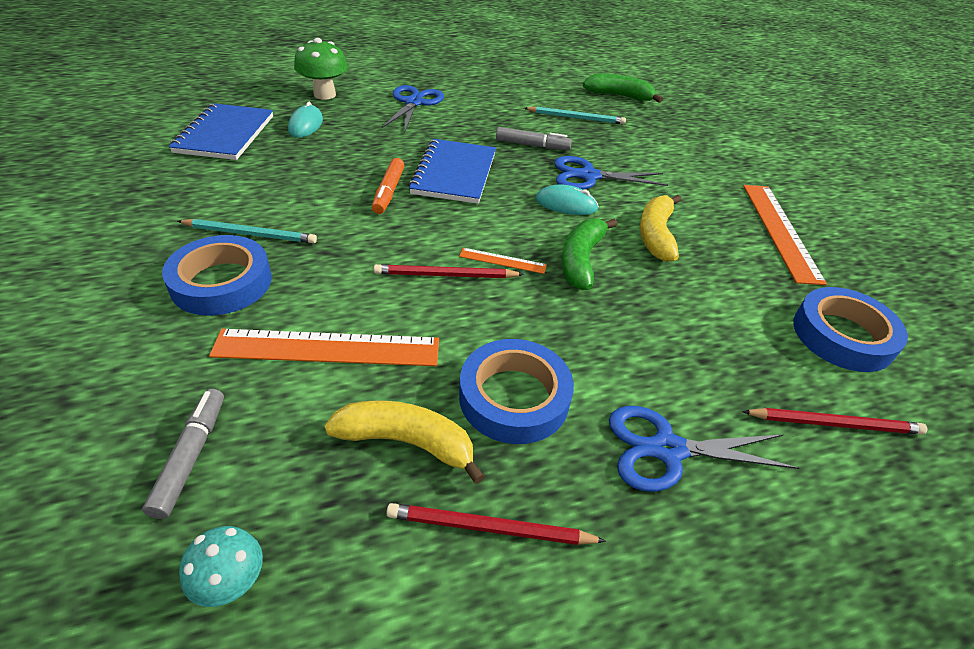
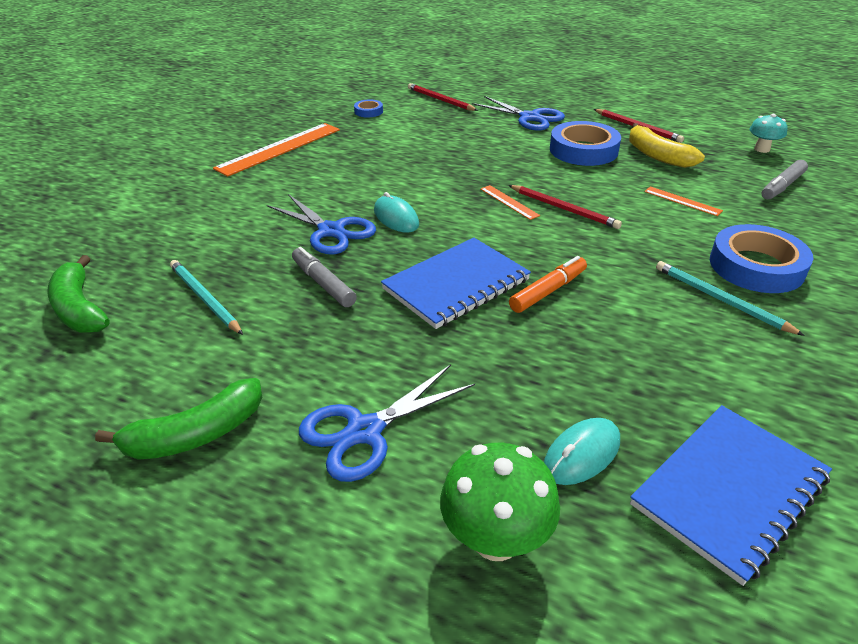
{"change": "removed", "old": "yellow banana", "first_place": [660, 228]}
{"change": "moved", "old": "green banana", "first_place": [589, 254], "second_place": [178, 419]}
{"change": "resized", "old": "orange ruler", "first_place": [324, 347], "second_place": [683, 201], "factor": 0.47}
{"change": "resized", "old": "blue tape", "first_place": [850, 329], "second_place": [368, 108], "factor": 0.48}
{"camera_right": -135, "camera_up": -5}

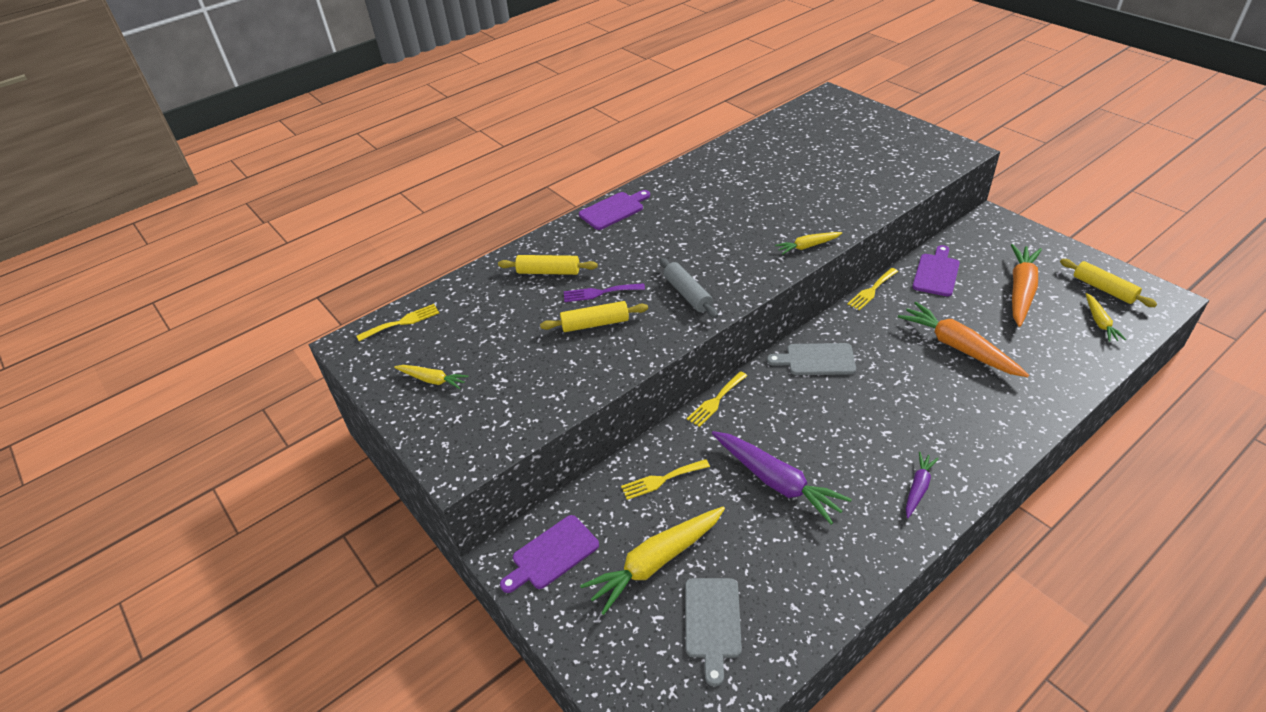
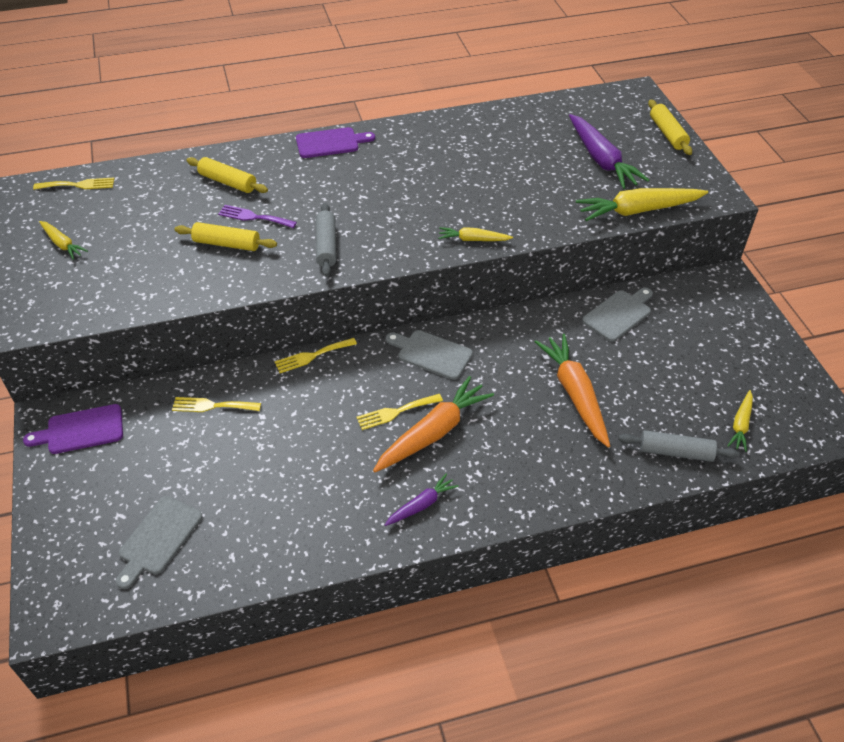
{"change": "added", "new": "grey rolling pin", "second_place": [678, 446]}
{"change": "moved", "old": "yellow carrot", "first_place": [652, 561], "second_place": [642, 204]}
{"change": "moved", "old": "purple carrot", "first_place": [782, 477], "second_place": [609, 151]}
{"change": "moved", "old": "yellow fork", "first_place": [872, 289], "second_place": [399, 412]}
{"change": "moved", "old": "orange carrot", "first_place": [1026, 285], "second_place": [433, 424]}
{"change": "moved", "old": "yellow rolling pin", "first_place": [1108, 283], "second_place": [670, 127]}
{"change": "recoloured", "old": "purple cutting board", "new": "grey cutting board", "first_place": [936, 270], "second_place": [617, 315]}
{"camera_right": 20, "camera_up": 5}

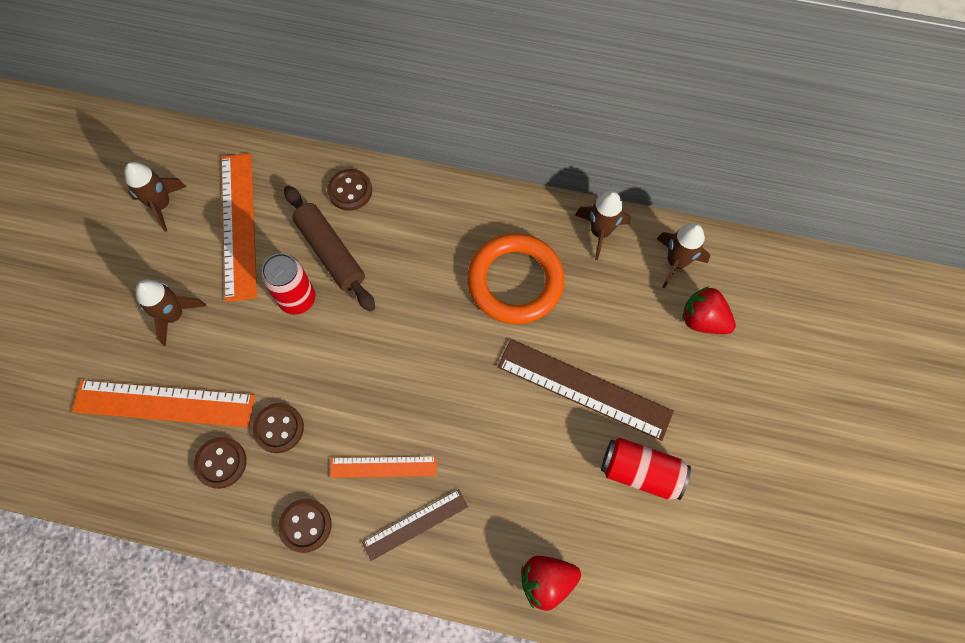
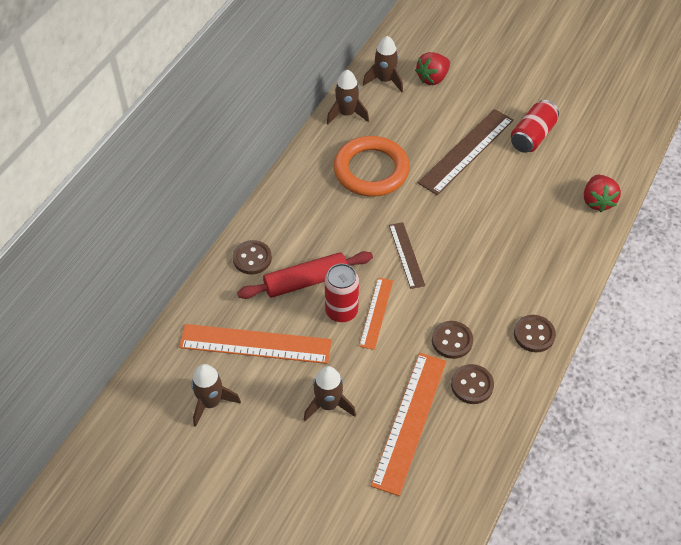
{"change": "moved", "old": "orange ruler", "first_place": [383, 467], "second_place": [376, 313]}
{"change": "moved", "old": "brown ruler", "first_place": [415, 525], "second_place": [407, 255]}
{"change": "recoloured", "old": "brown rolling pin", "new": "red rolling pin", "first_place": [329, 248], "second_place": [305, 275]}
{"camera_right": -75, "camera_up": -15}

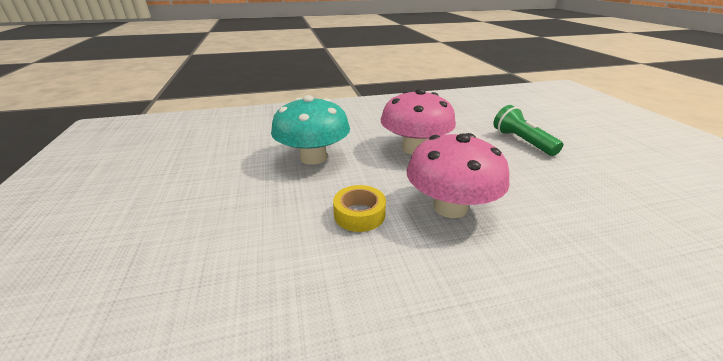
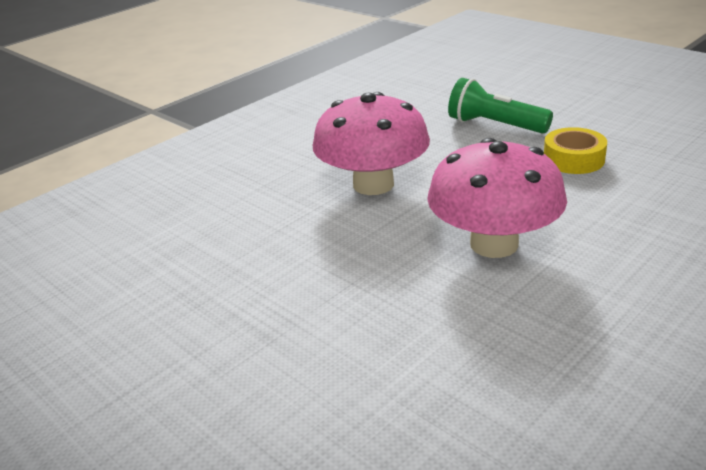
{"change": "removed", "old": "turquoise mushroom", "first_place": [310, 130]}
{"change": "moved", "old": "yellow tape", "first_place": [359, 208], "second_place": [575, 150]}
{"camera_right": -30, "camera_up": 0}

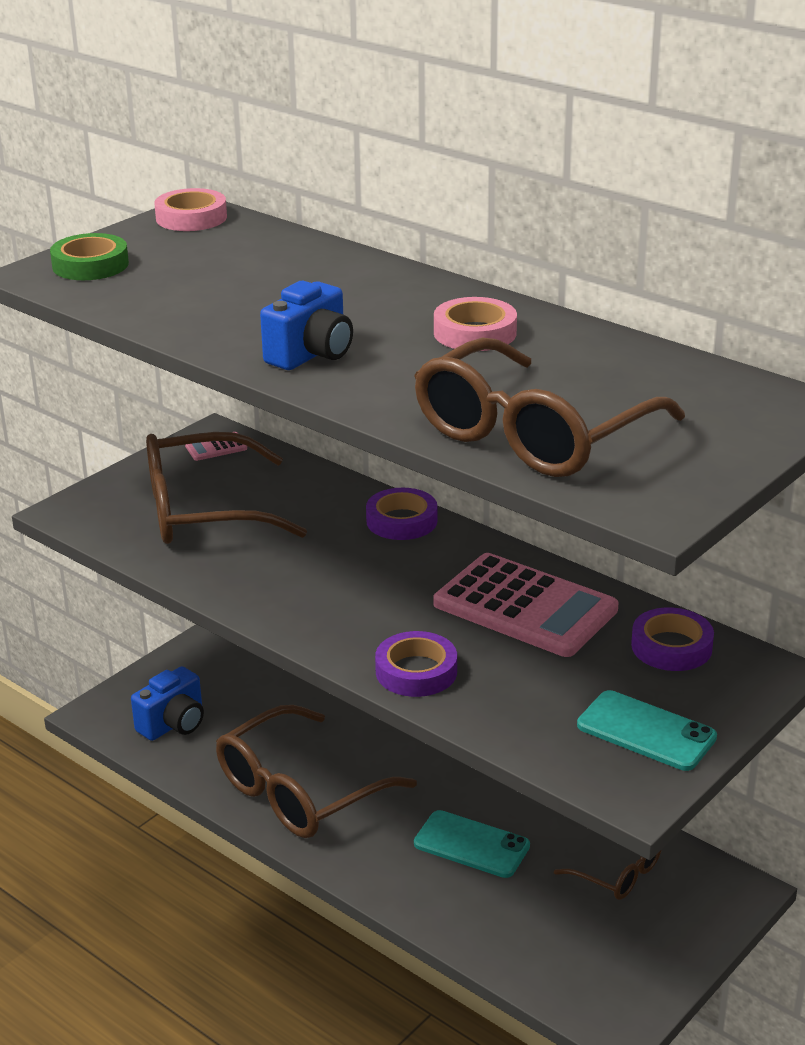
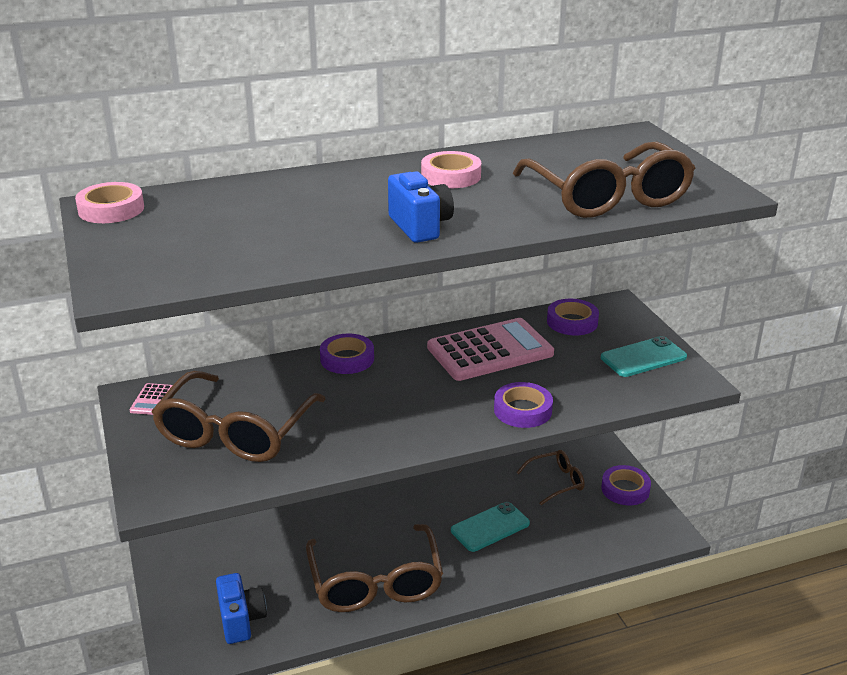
{"change": "removed", "old": "green tape", "first_place": [89, 256]}
{"change": "added", "new": "purple tape", "second_place": [626, 485]}
{"camera_right": -60, "camera_up": 0}

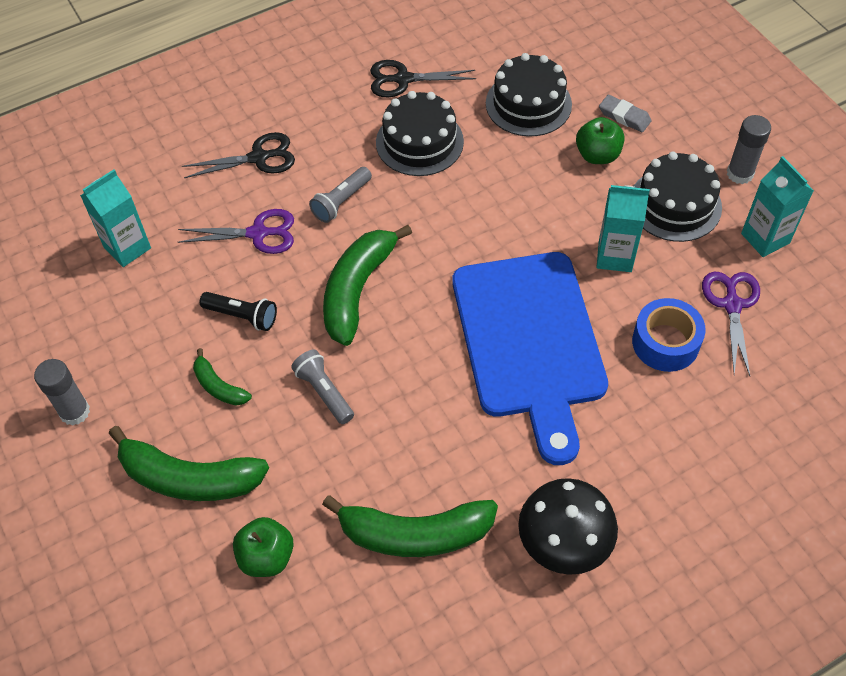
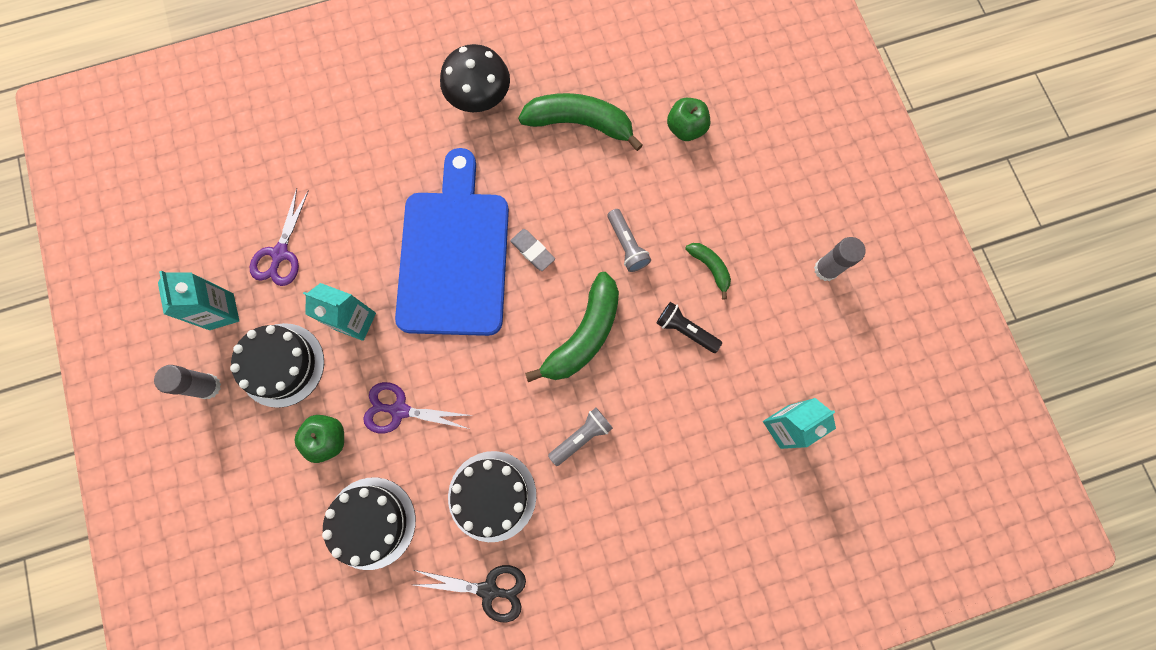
{"change": "removed", "old": "green banana", "first_place": [188, 463]}
{"change": "removed", "old": "black scissors", "first_place": [238, 155]}
{"change": "removed", "old": "blue tape", "first_place": [669, 335]}
{"change": "moved", "old": "purple scissors", "first_place": [236, 231], "second_place": [418, 407]}
{"change": "moved", "old": "grey eraser", "first_place": [625, 114], "second_place": [532, 250]}
{"camera_right": -170, "camera_up": 20}

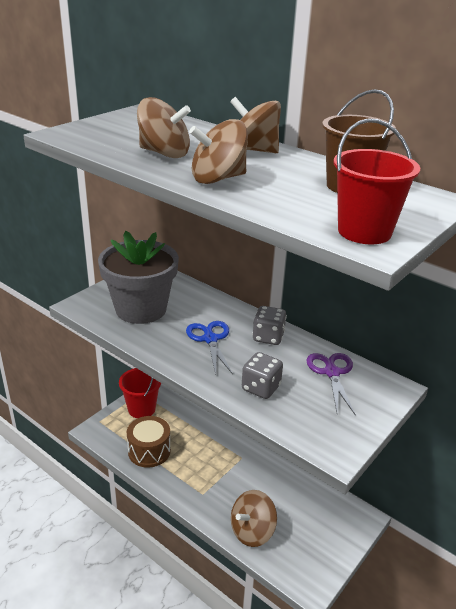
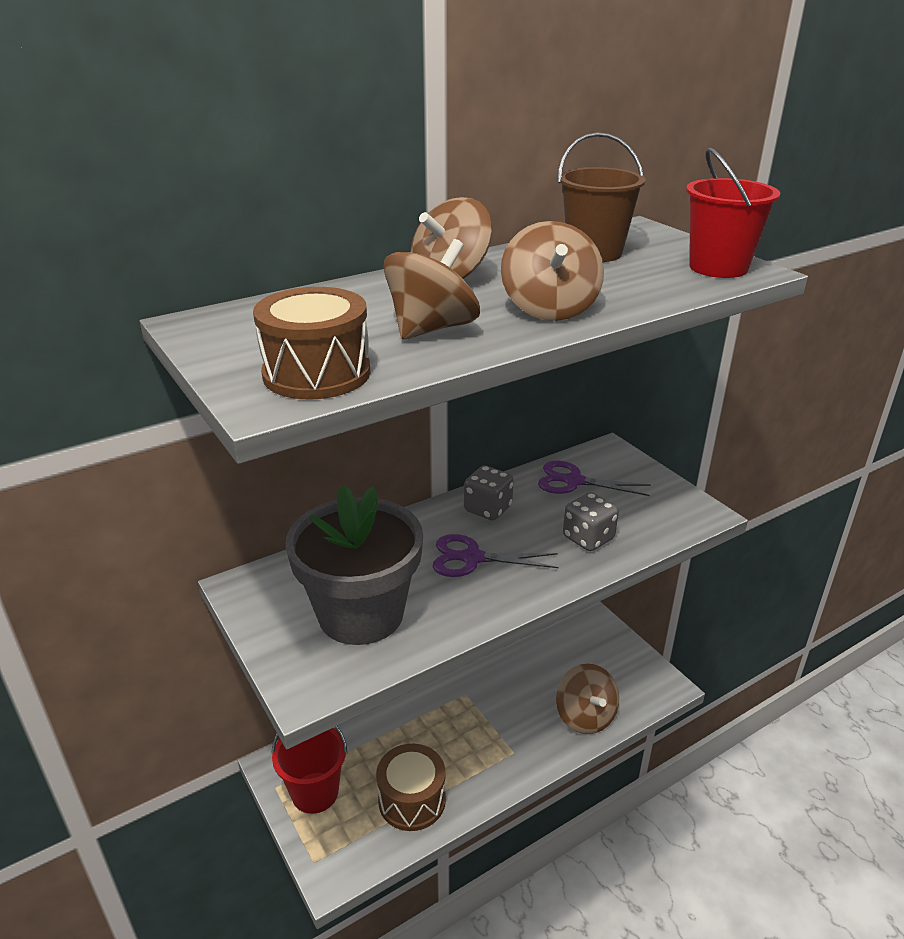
{"change": "added", "new": "brown drum", "second_place": [311, 343]}
{"change": "recoloured", "old": "blue scissors", "new": "purple scissors", "first_place": [209, 348], "second_place": [495, 555]}
{"camera_right": -70, "camera_up": 0}

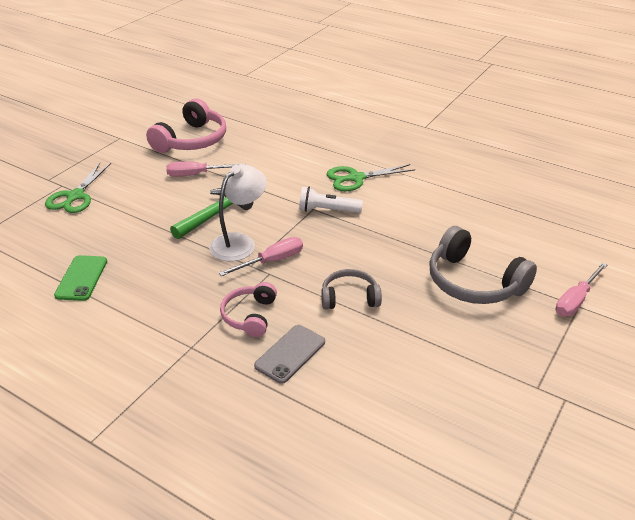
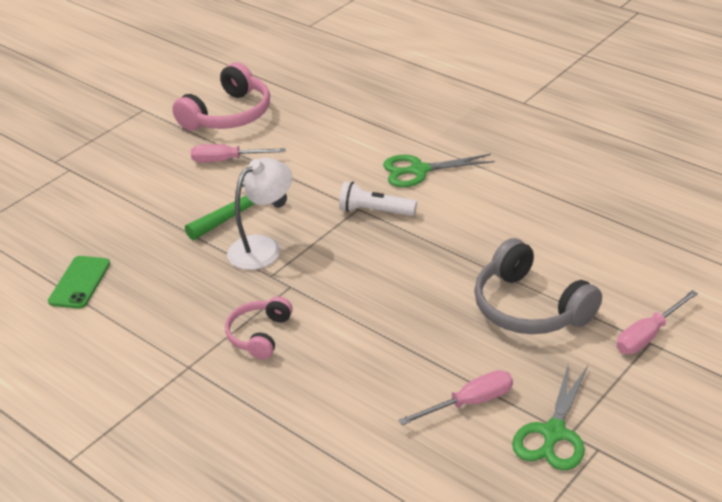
{"change": "removed", "old": "grey phone", "first_place": [289, 354]}
{"change": "removed", "old": "grey headphones", "first_place": [351, 289]}
{"change": "moved", "old": "green scissors", "first_place": [78, 188], "second_place": [550, 416]}
{"change": "moved", "old": "pink screwdriver", "first_place": [261, 256], "second_place": [456, 397]}
{"camera_right": 10, "camera_up": 0}

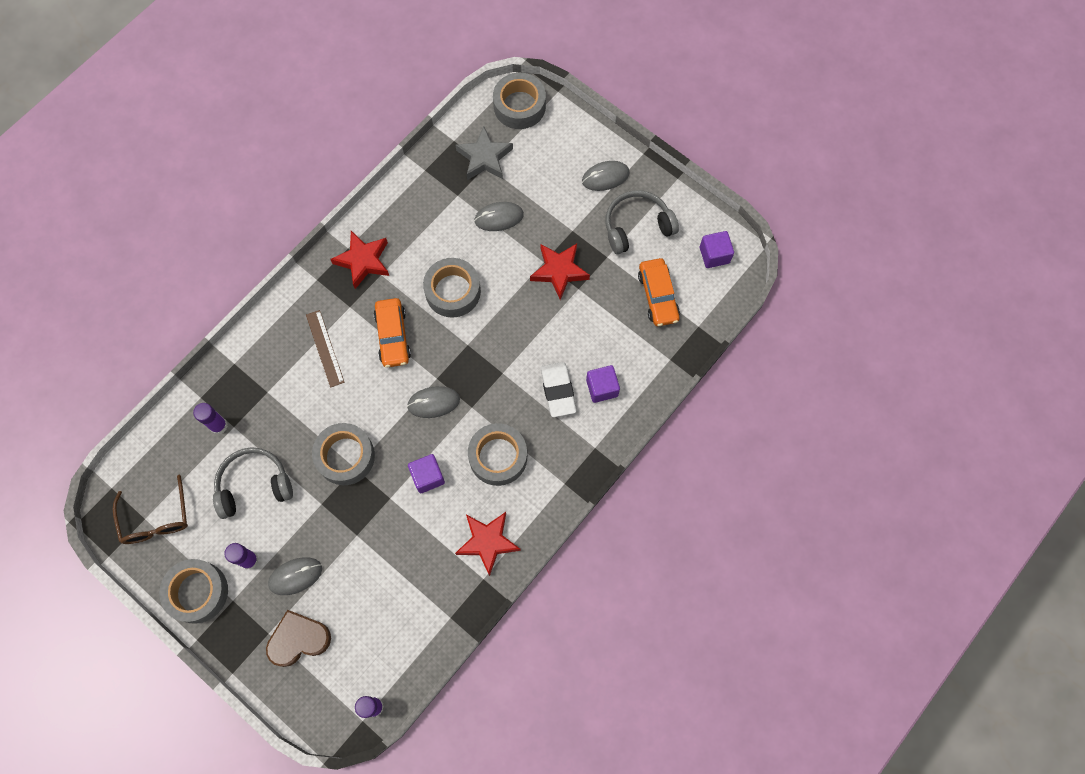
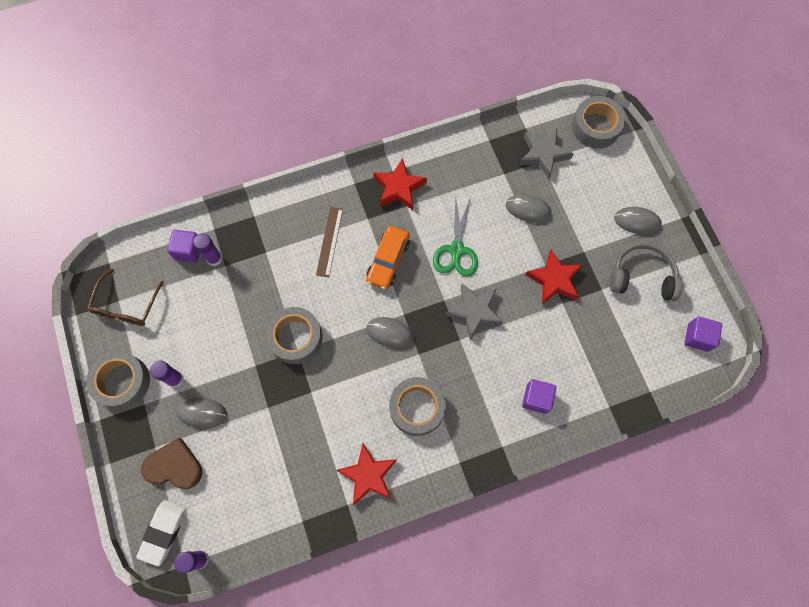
{"change": "removed", "old": "grey headphones", "first_place": [253, 483]}
{"change": "removed", "old": "orange car", "first_place": [659, 292]}
{"change": "added", "new": "grey star", "second_place": [474, 311]}
{"change": "moved", "old": "purple cube", "first_place": [426, 473], "second_place": [183, 246]}
{"change": "moved", "old": "white eraser", "first_place": [558, 389], "second_place": [161, 533]}
{"change": "replaced", "old": "grey tape", "new": "green scissors", "first_place": [452, 288], "second_place": [455, 236]}
{"camera_right": 30, "camera_up": 0}

